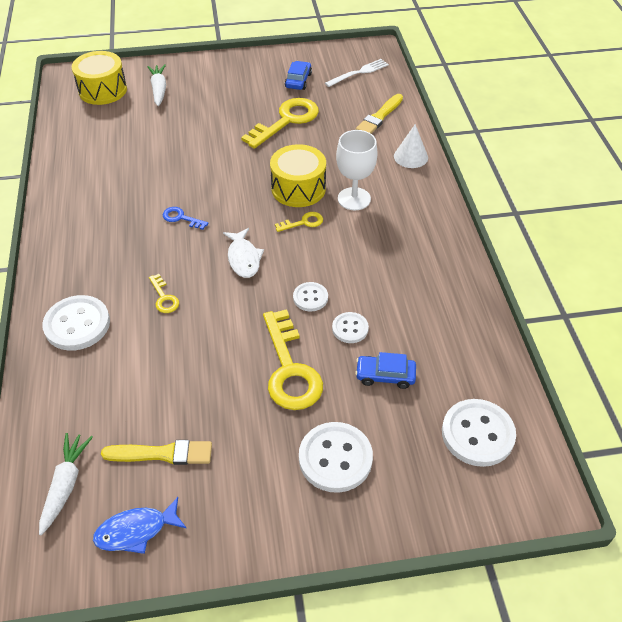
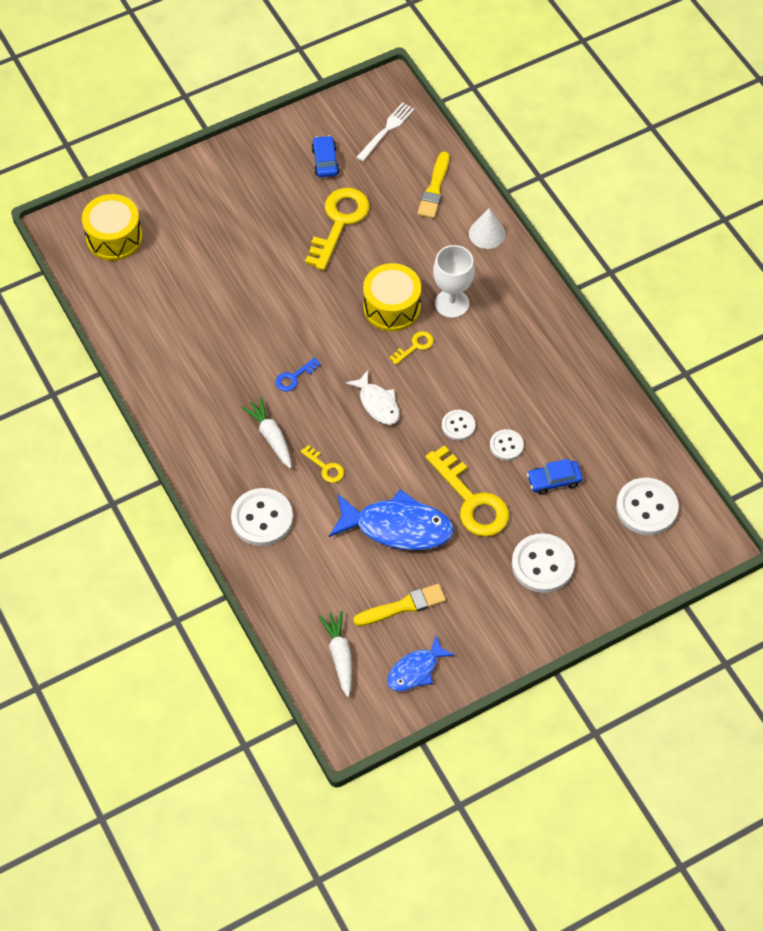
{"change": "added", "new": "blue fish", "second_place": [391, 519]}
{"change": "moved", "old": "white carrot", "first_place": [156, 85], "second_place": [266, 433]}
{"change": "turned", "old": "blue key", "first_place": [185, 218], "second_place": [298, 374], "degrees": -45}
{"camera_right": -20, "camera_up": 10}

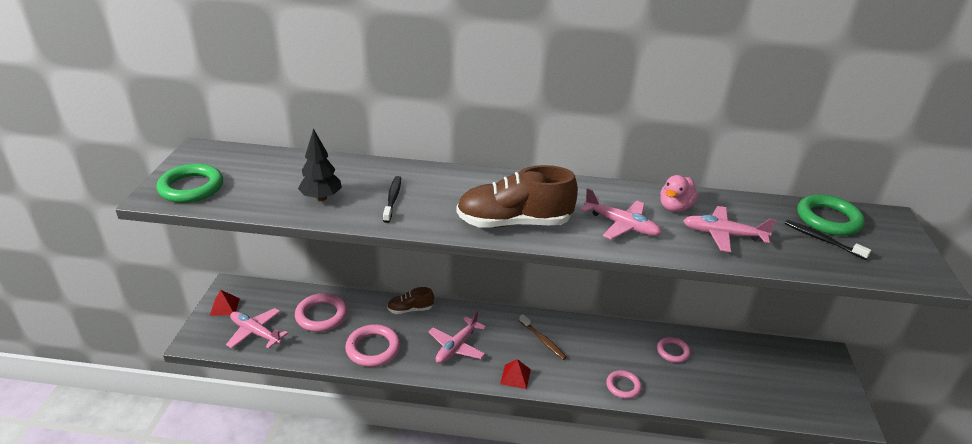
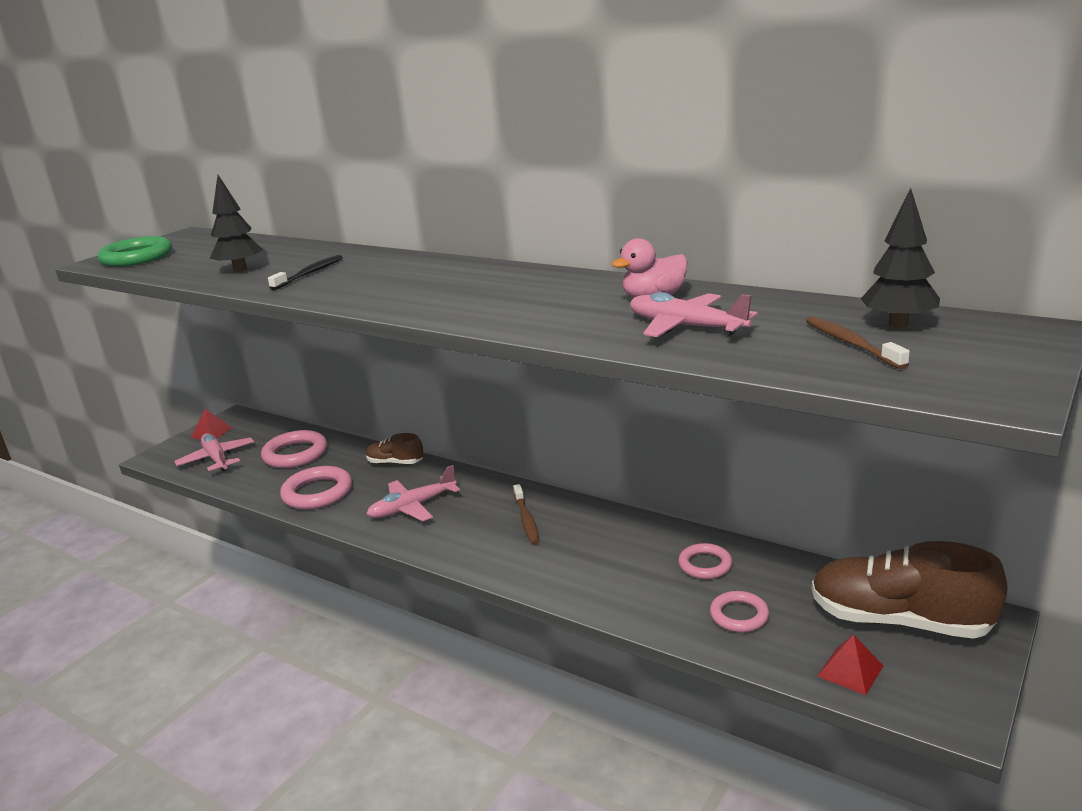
{"change": "removed", "old": "pink plane", "first_place": [621, 214]}
{"change": "moved", "old": "brown shoe", "first_place": [517, 196], "second_place": [910, 590]}
{"change": "moved", "old": "red pyramid", "first_place": [515, 374], "second_place": [850, 664]}
{"change": "moved", "old": "pink ring", "first_place": [624, 384], "second_place": [739, 611]}
{"change": "replaced", "old": "green ring", "new": "black tree", "first_place": [831, 215], "second_place": [900, 258]}
{"change": "recoloured", "old": "black toothbrush", "new": "brown toothbrush", "first_place": [828, 240], "second_place": [858, 343]}
{"camera_right": 30, "camera_up": -10}

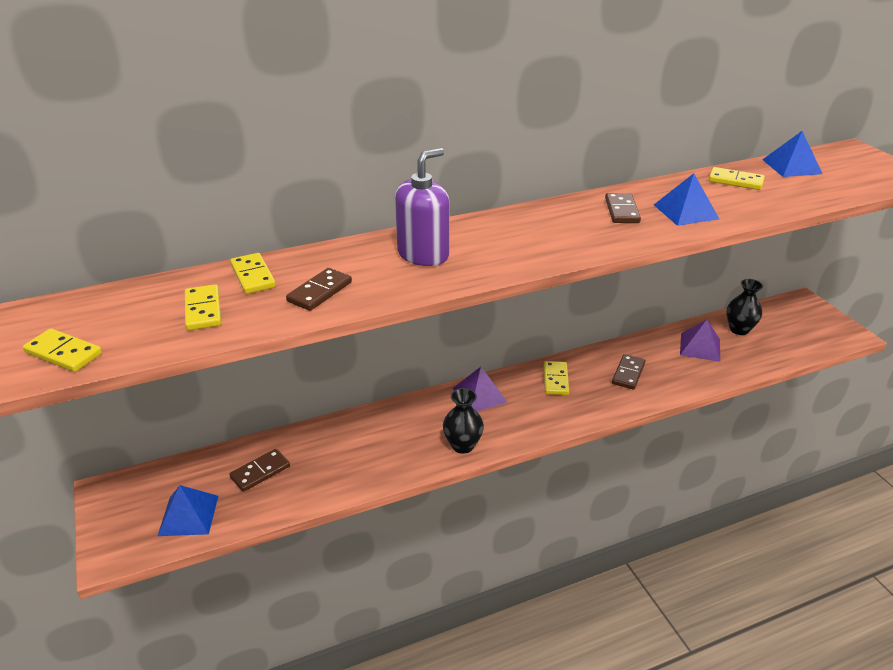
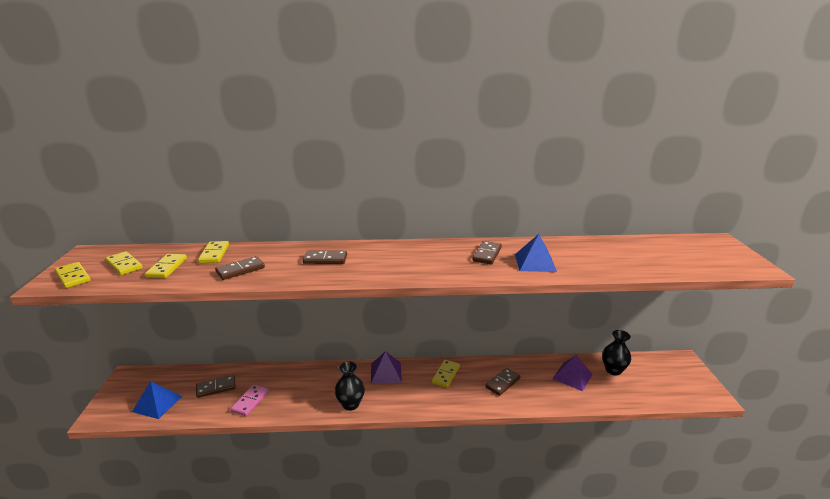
{"change": "removed", "old": "blue pyramid", "first_place": [792, 154]}
{"change": "added", "new": "pink domino", "second_place": [249, 400]}
{"change": "moved", "old": "yellow domino", "first_place": [737, 178], "second_place": [124, 263]}
{"change": "replaced", "old": "purple soap dispenser", "new": "brown domino", "first_place": [422, 207], "second_place": [325, 257]}
{"camera_right": 20, "camera_up": -10}

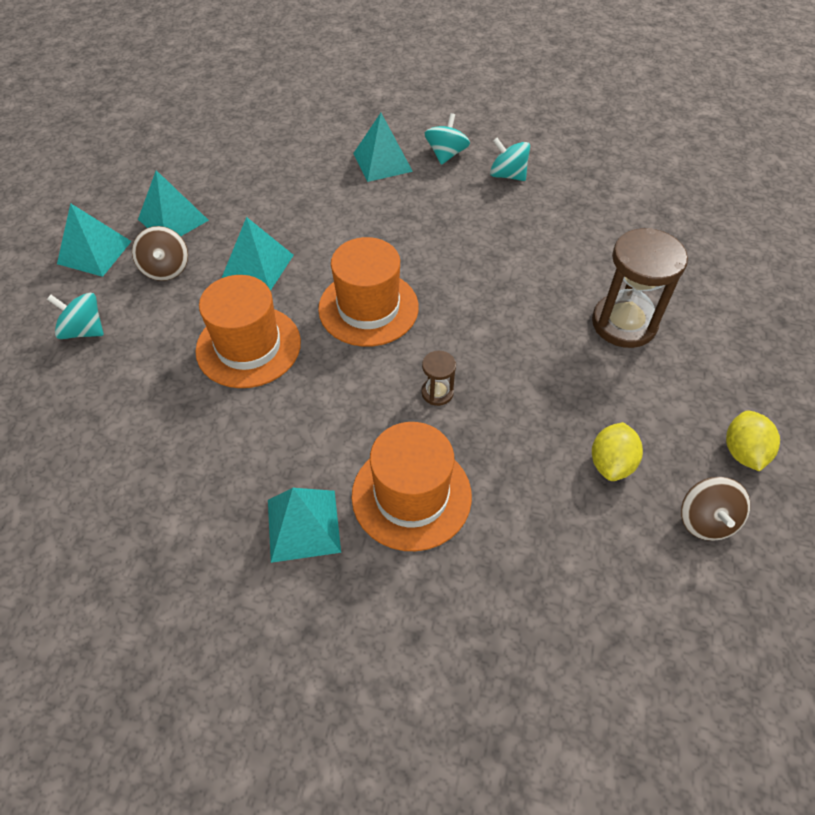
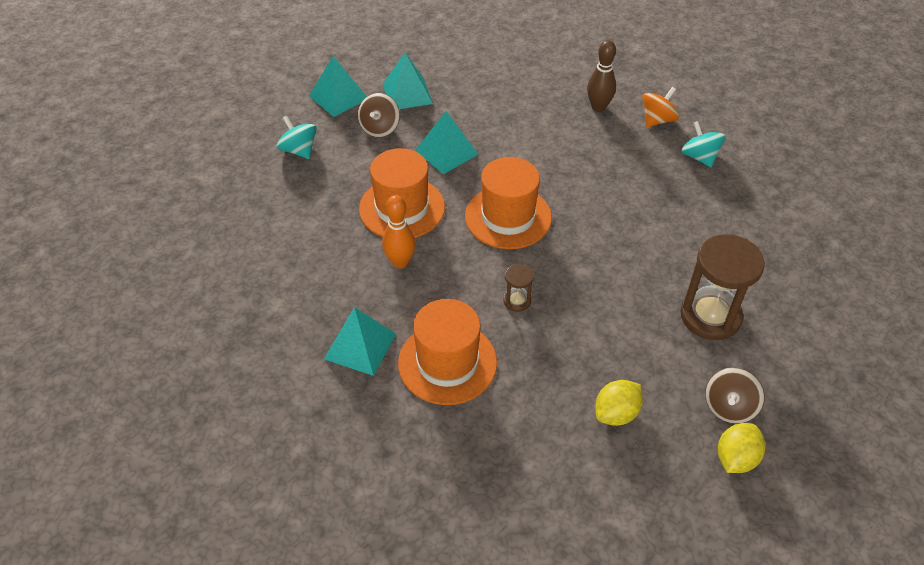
{"change": "added", "new": "orange bowling pin", "second_place": [399, 231]}
{"change": "moved", "old": "brown spinning top", "first_place": [715, 509], "second_place": [735, 395]}
{"change": "replaced", "old": "turquoise pyramid", "new": "brown bowling pin", "first_place": [383, 147], "second_place": [601, 76]}
{"change": "recoloured", "old": "turquoise spinning top", "new": "orange spinning top", "first_place": [447, 139], "second_place": [660, 107]}
{"camera_right": 30, "camera_up": -5}

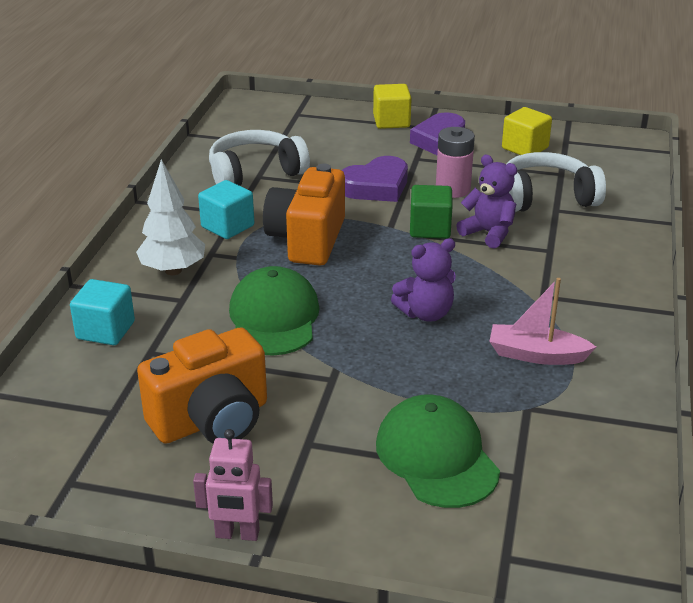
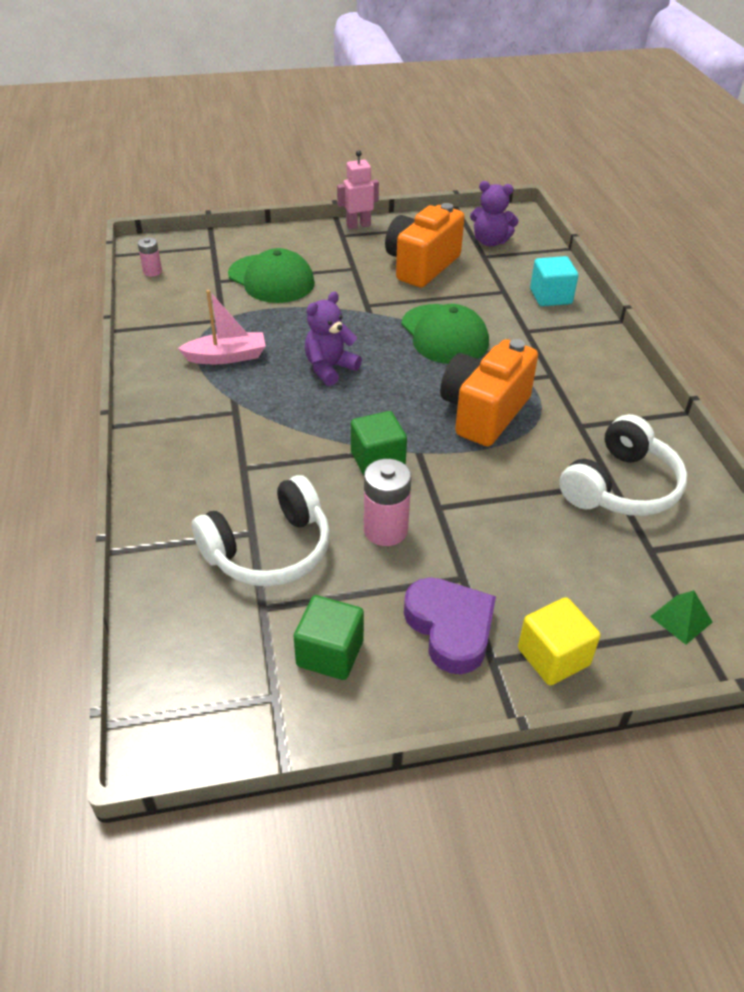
{"change": "removed", "old": "white tree", "first_place": [170, 217]}
{"change": "removed", "old": "turquoise cube", "first_place": [226, 209]}
{"change": "removed", "old": "purple heart", "first_place": [375, 179]}
{"change": "added", "new": "pink battery", "second_place": [150, 256]}
{"change": "added", "new": "green pyramid", "second_place": [681, 617]}
{"change": "moved", "old": "purple teddy bear", "first_place": [486, 202], "second_place": [494, 214]}
{"change": "recoloured", "old": "yellow cube", "new": "green cube", "first_place": [527, 131], "second_place": [329, 637]}
{"change": "turned", "old": "orange camera", "first_place": [304, 215], "second_place": [489, 392], "degrees": -135}
{"camera_right": 155, "camera_up": 10}

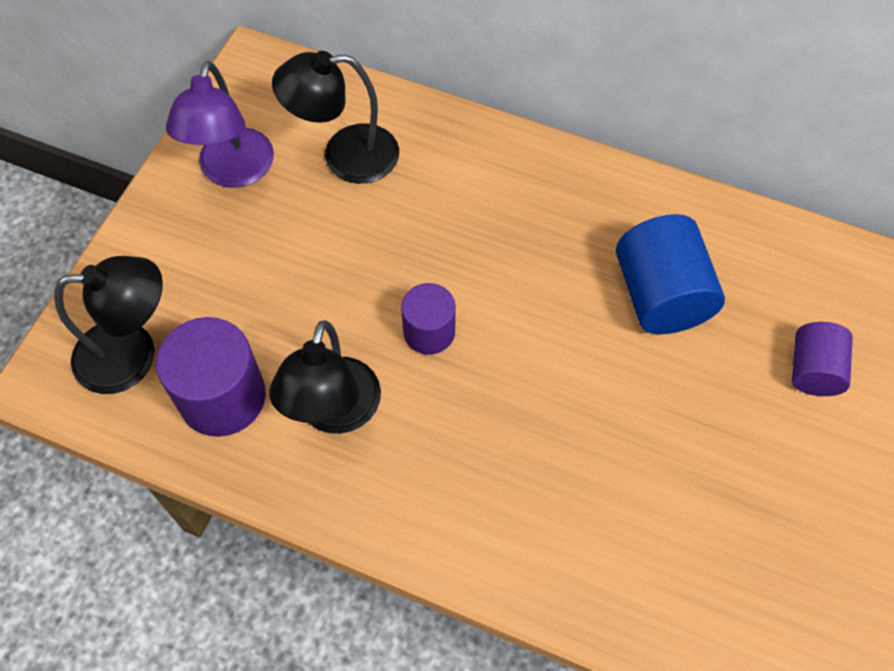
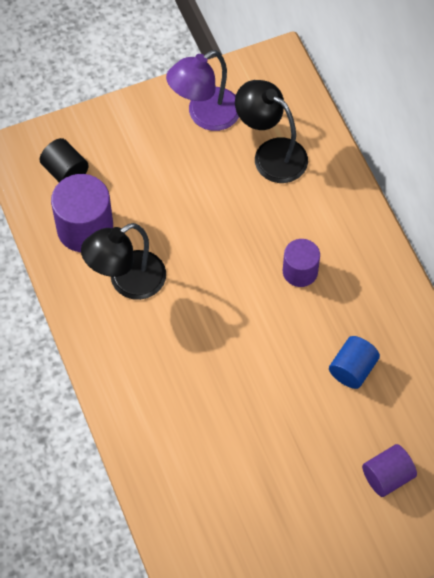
{"change": "moved", "old": "purple cylinder", "first_place": [428, 319], "second_place": [301, 263]}
{"change": "replaced", "old": "black lamp", "new": "black cylinder", "first_place": [108, 325], "second_place": [64, 160]}
{"change": "resized", "old": "blue cylinder", "first_place": [670, 274], "second_place": [354, 362], "factor": 0.62}
{"camera_right": 45, "camera_up": 0}

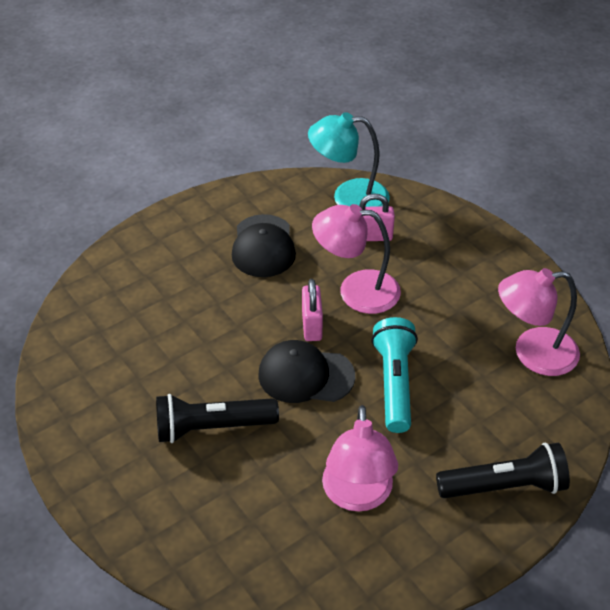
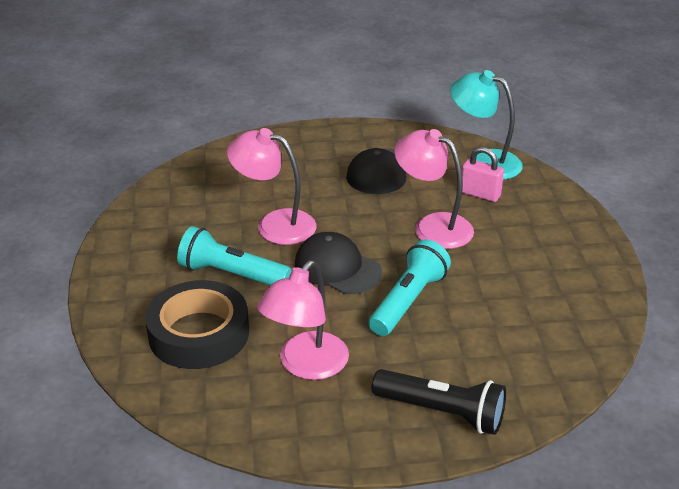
{"change": "removed", "old": "pink padlock", "first_place": [312, 310]}
{"change": "added", "new": "black tape", "second_place": [197, 324]}
{"change": "moved", "old": "pink lamp", "first_place": [539, 322], "second_place": [271, 186]}
{"change": "recoloured", "old": "black flashlight", "new": "turquoise flashlight", "first_place": [217, 418], "second_place": [234, 256]}
{"camera_right": 30, "camera_up": -10}

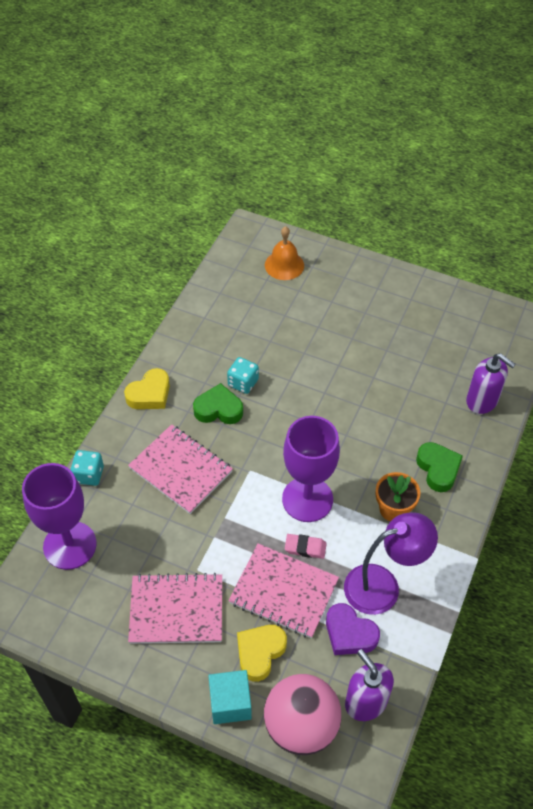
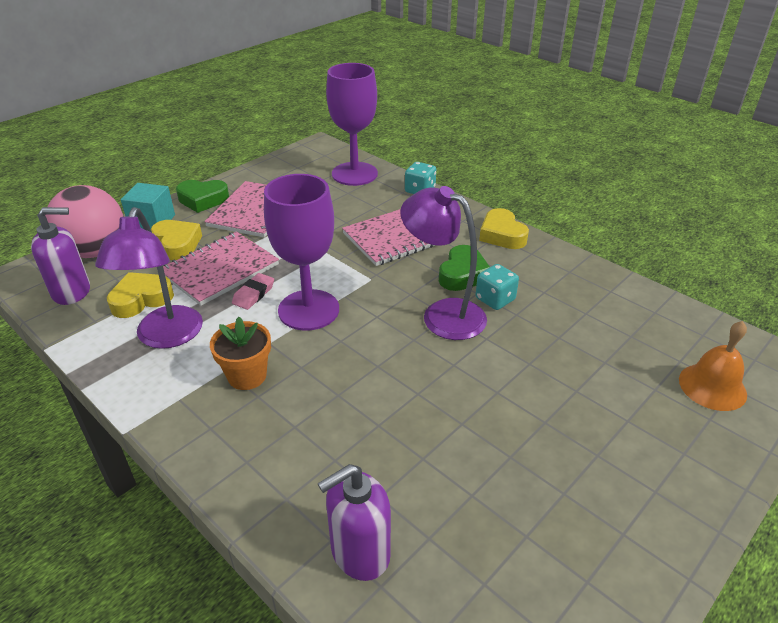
{"change": "added", "new": "purple lamp", "second_place": [443, 263]}
{"change": "moved", "old": "green heart", "first_place": [439, 467], "second_place": [202, 196]}
{"change": "recoloured", "old": "purple heart", "new": "yellow heart", "first_place": [353, 629], "second_place": [140, 295]}
{"camera_right": 110, "camera_up": -15}

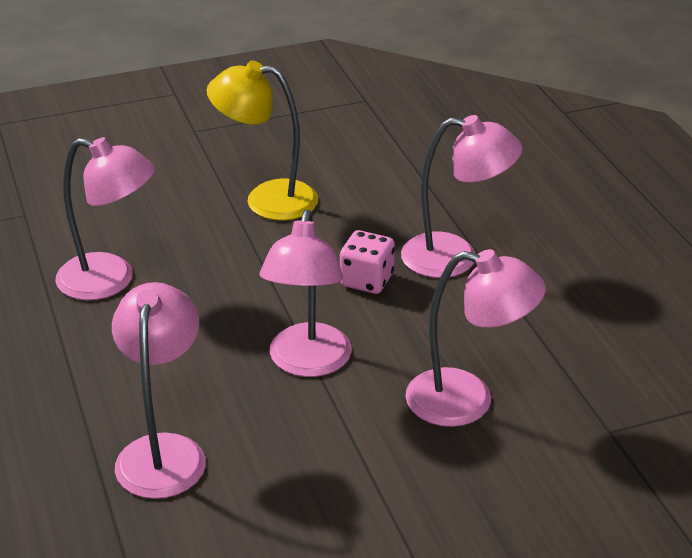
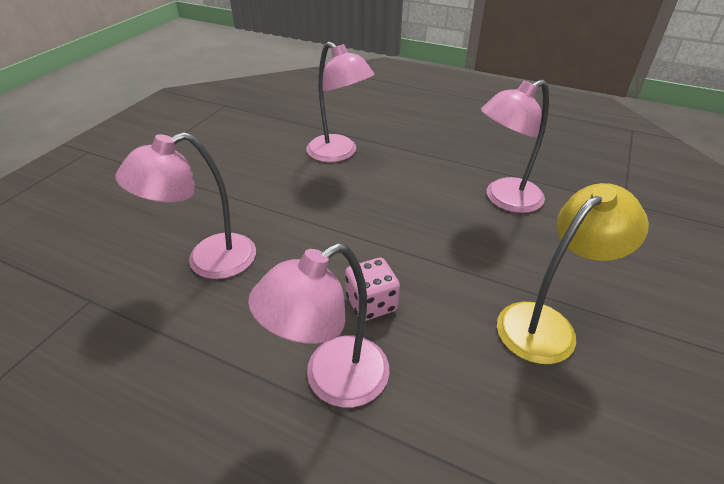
{"change": "removed", "old": "pink lamp", "first_place": [305, 293]}
{"camera_right": 135, "camera_up": 5}

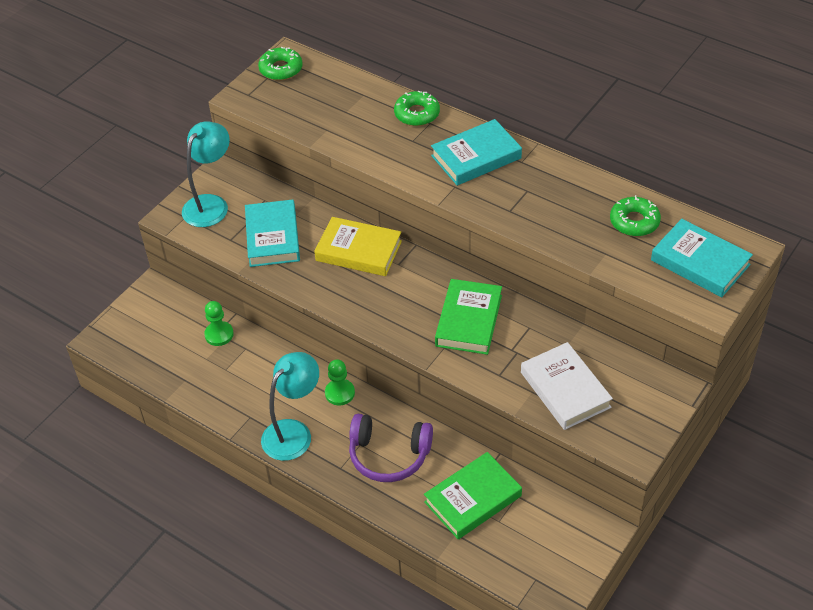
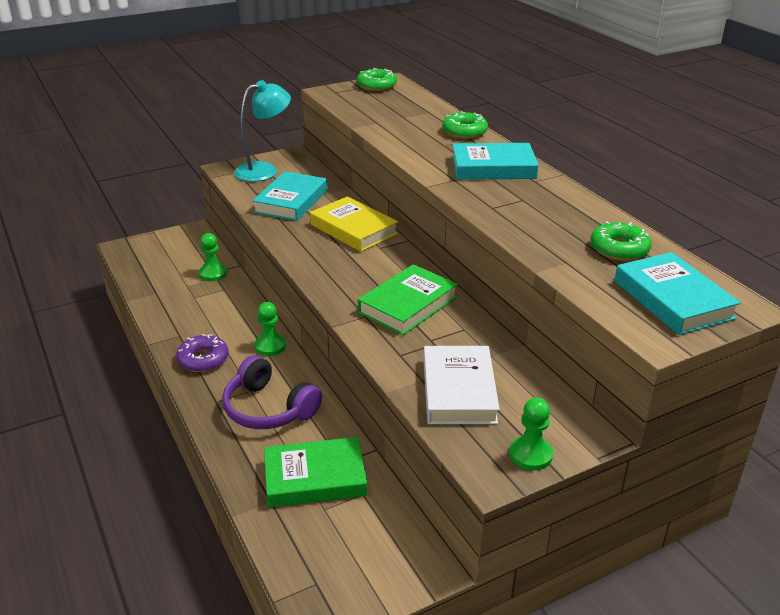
{"change": "added", "new": "green pawn", "second_place": [531, 434]}
{"change": "replaced", "old": "turquoise lamp", "new": "purple donut", "first_place": [290, 406], "second_place": [202, 353]}
{"camera_right": 25, "camera_up": -15}

